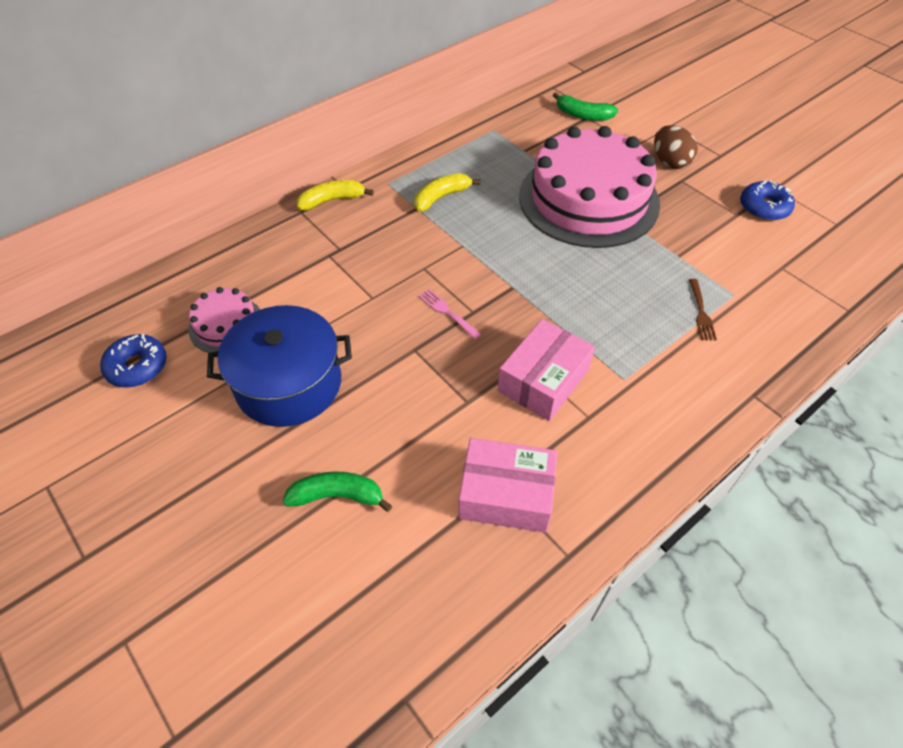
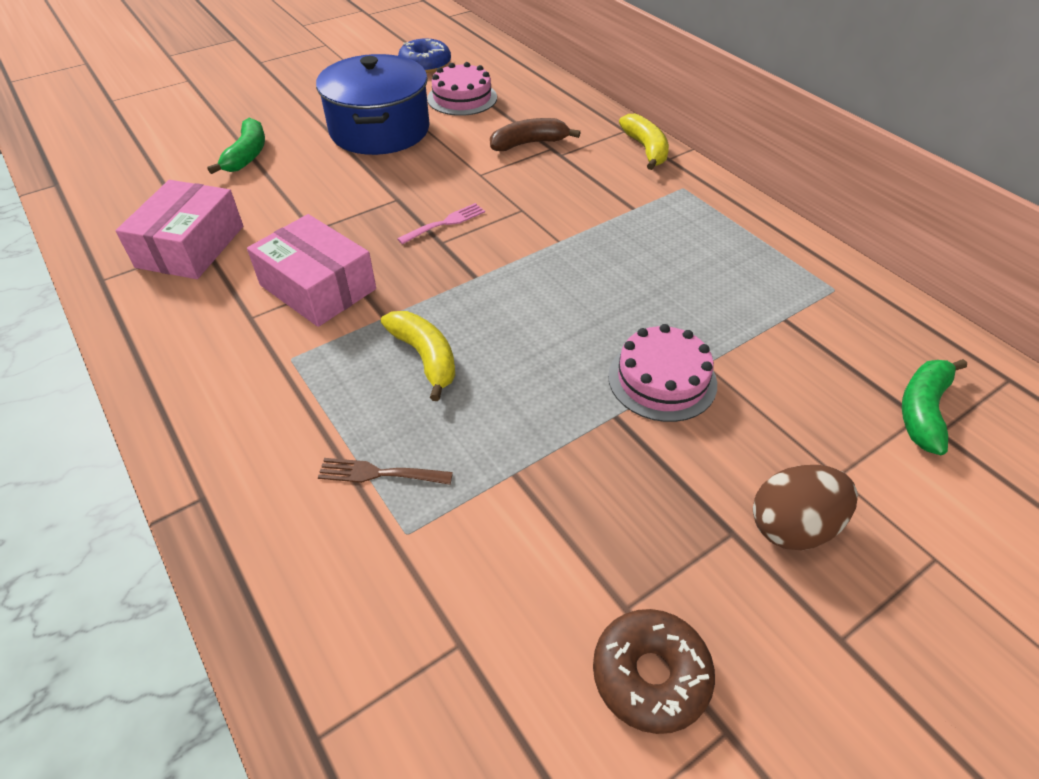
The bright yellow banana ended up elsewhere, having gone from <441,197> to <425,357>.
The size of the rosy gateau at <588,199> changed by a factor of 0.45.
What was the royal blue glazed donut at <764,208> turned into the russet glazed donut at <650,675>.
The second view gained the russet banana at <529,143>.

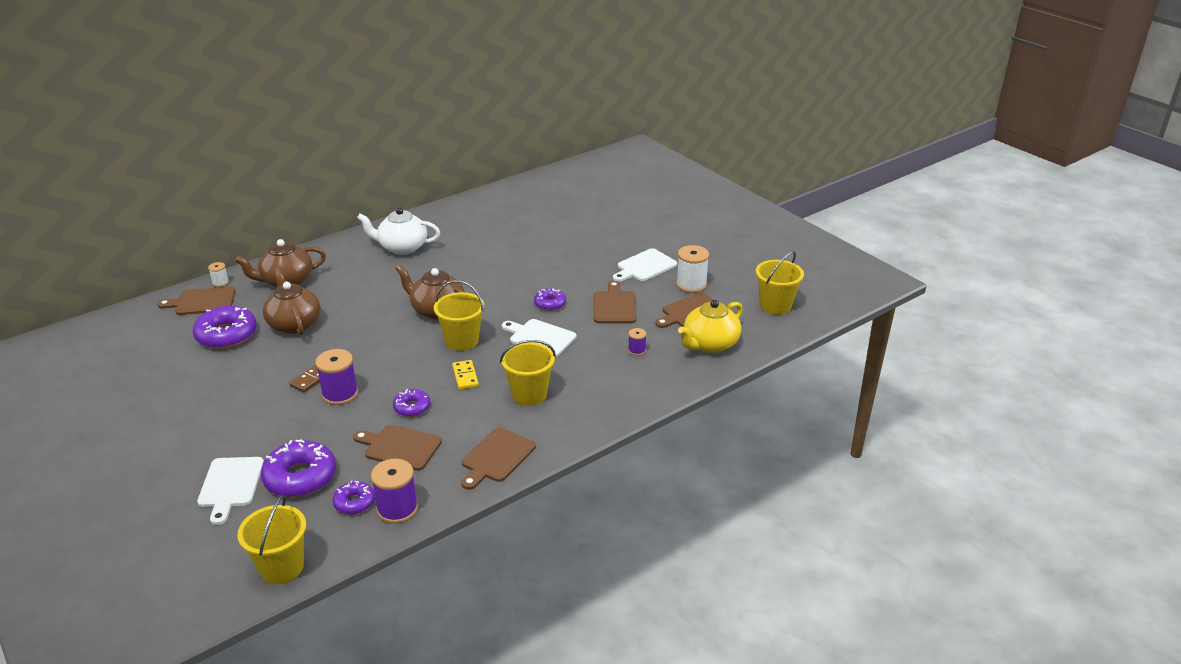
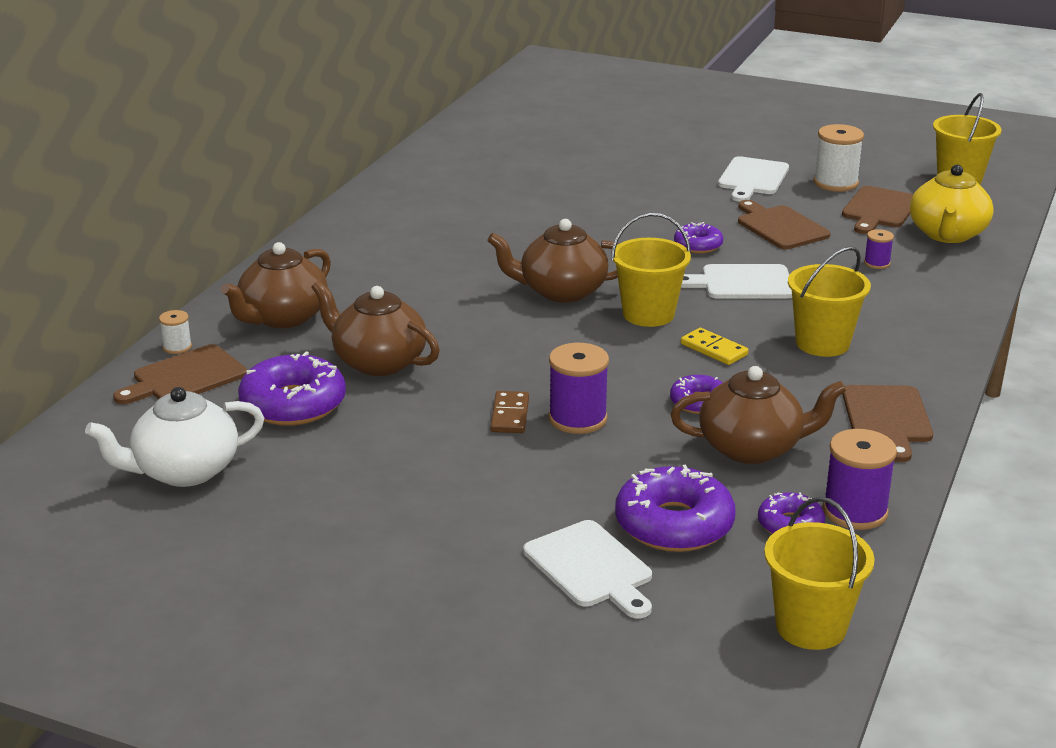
Where the russet cutting board stood at <400,447>, the russet china teapot came to stand at <752,448>.
The white china teapot ended up elsewhere, having gone from <402,247> to <184,471>.

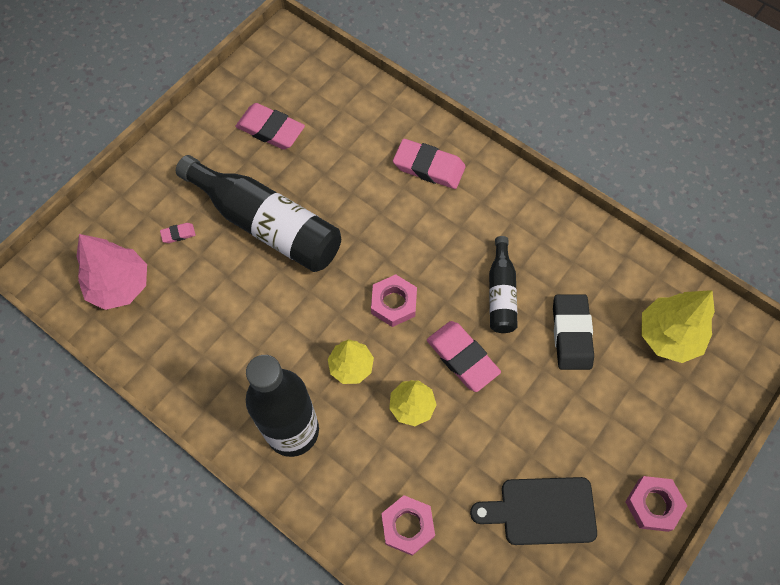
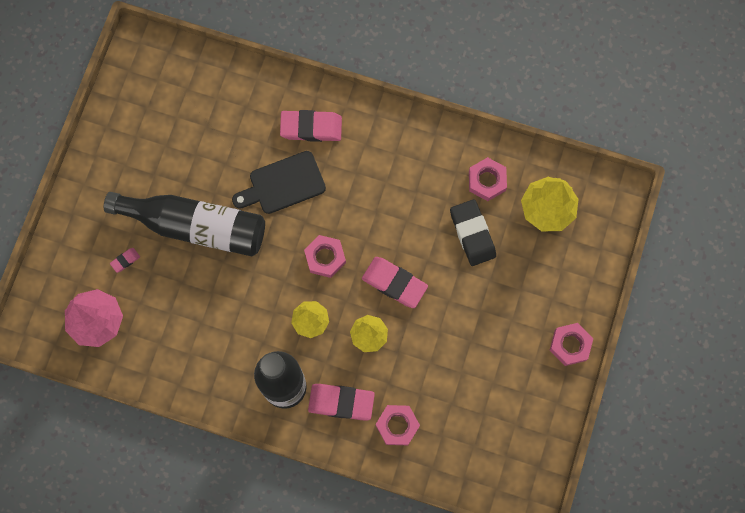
The rosy gum eraser ended up elsewhere, having gone from <270,129> to <341,402>.
The ebony cutting board ended up elsewhere, having gone from <542,511> to <283,184>.
The second view lost the ebony drink bottle at <501,293>.
The second view gained the rosy hexagon nut at <487,181>.

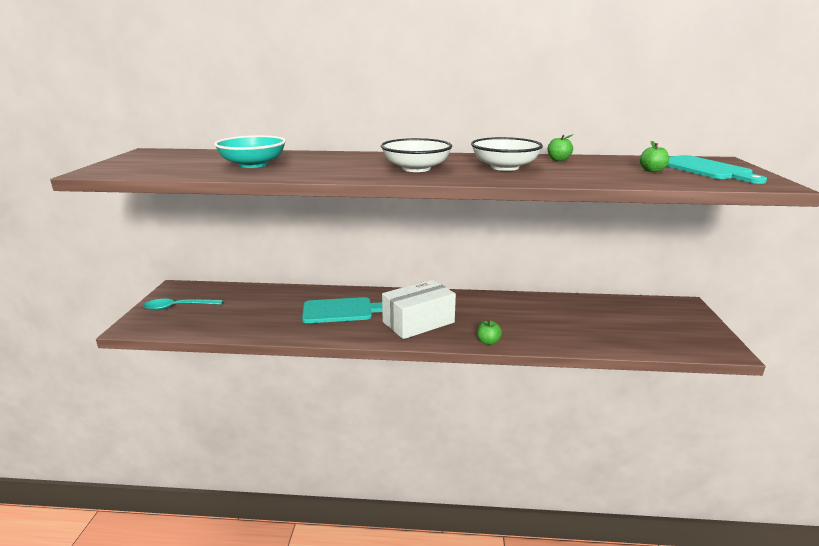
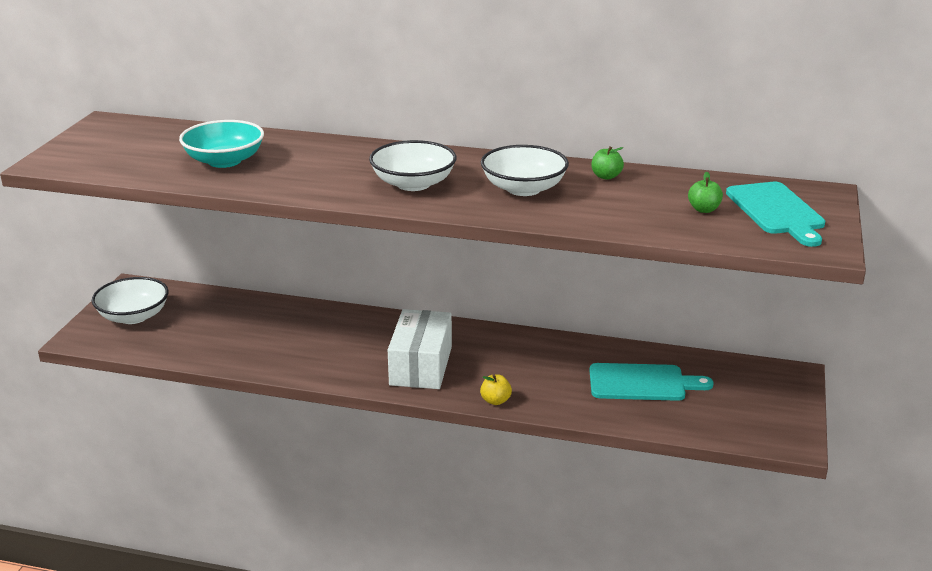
Where the aqua tablespoon stood at <178,307>, the white deep dish came to stand at <133,316>.
The aqua cutting board ended up elsewhere, having gone from <341,311> to <642,383>.
The white box at <418,322> ended up facing another way, 60 degrees counterclockwise from before.
What was the leaf-green apple fruit at <488,342> turned into the bright yellow apple fruit at <495,401>.

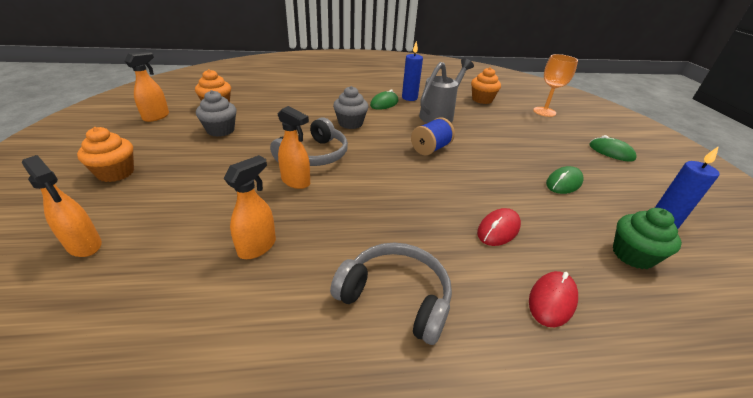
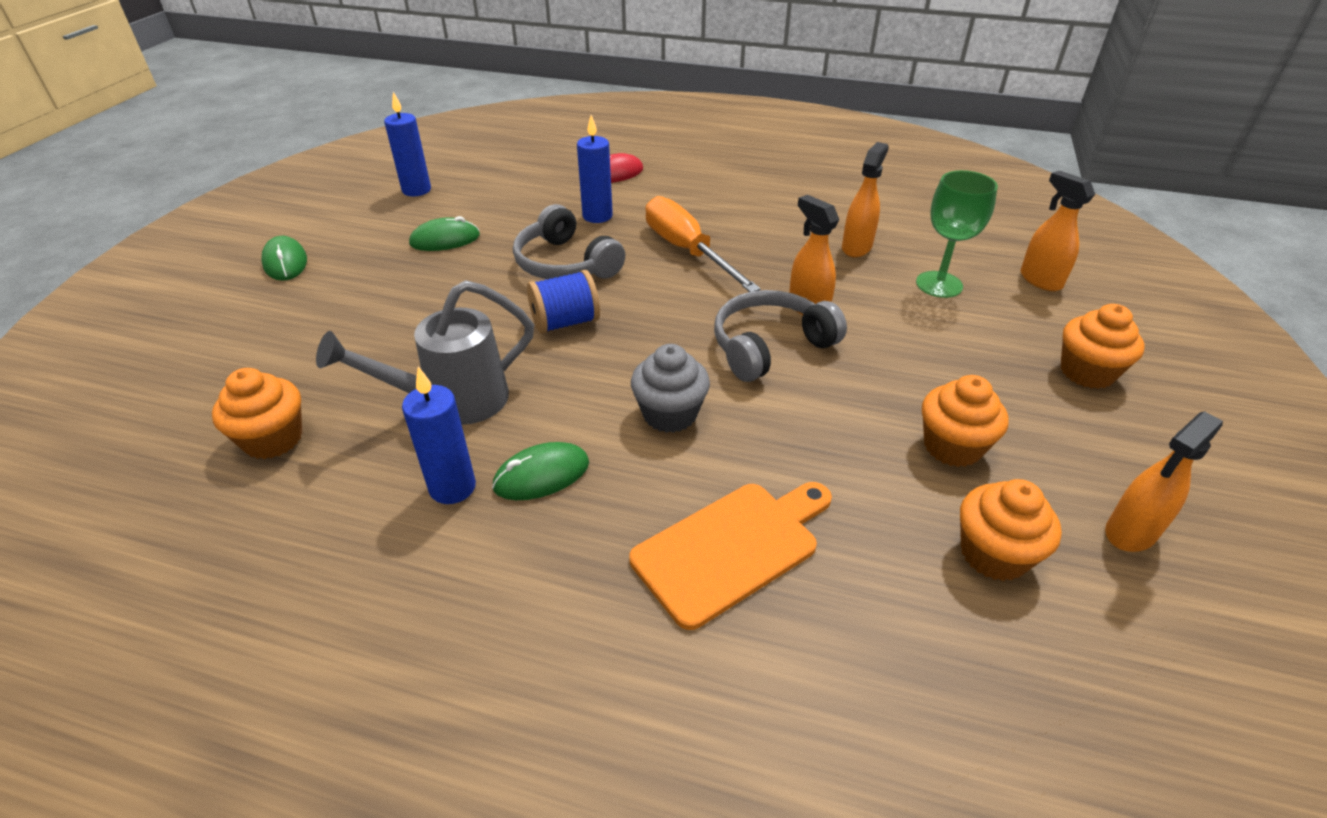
What was the gray fairy cake at <220,130> turned into the orange-coloured fairy cake at <952,446>.
The orange-coloured spray cleaner at <257,247> ended up facing another way, 150 degrees clockwise from before.
The gray headset ended up elsewhere, having gone from <396,297> to <565,264>.
Where the red PC mouse stood at <498,229>, the royal blue candle came to stand at <597,216>.
The second view lost the orange-coloured goblet at <544,112>.
The second view lost the leaf-green fairy cake at <632,255>.
The second view gained the orange-coloured cutting board at <731,548>.
The second view gained the orange-coloured hand screwdriver at <687,251>.
The second view gained the leaf-green goblet at <939,284>.

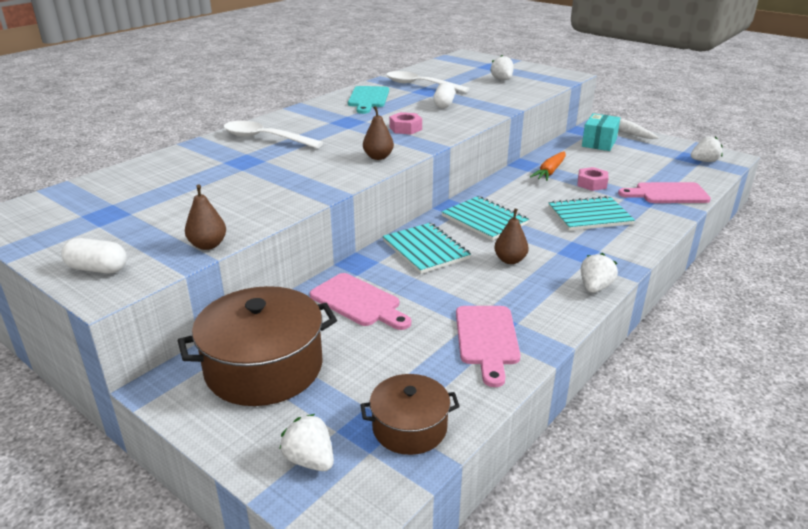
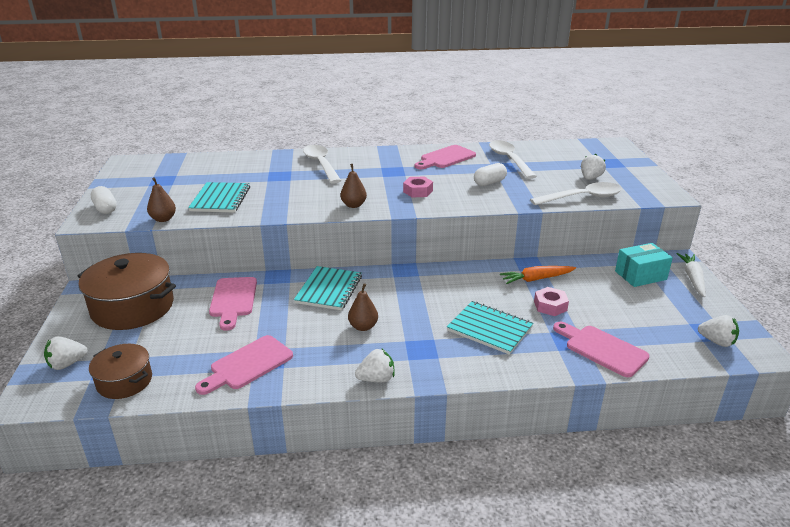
The white berry at <310,460> ended up facing another way, 120 degrees counterclockwise from before.
What was the aqua cutting board at <368,99> turned into the rosy cutting board at <446,158>.
The aqua notepad ended up elsewhere, having gone from <484,220> to <220,199>.
The second view gained the white tablespoon at <582,198>.

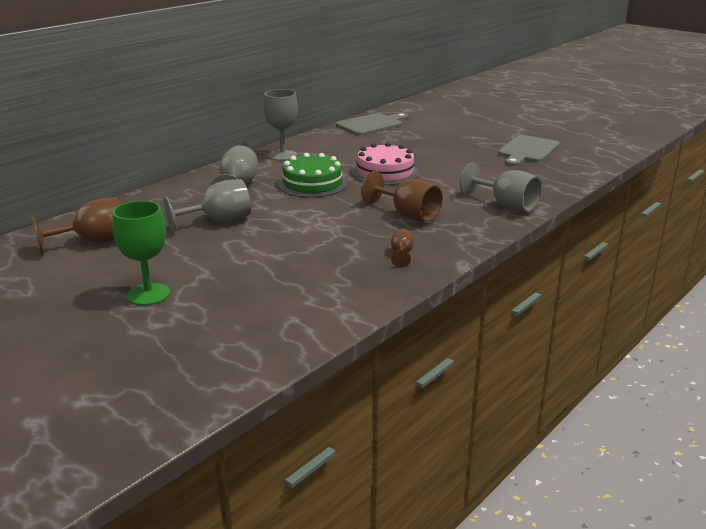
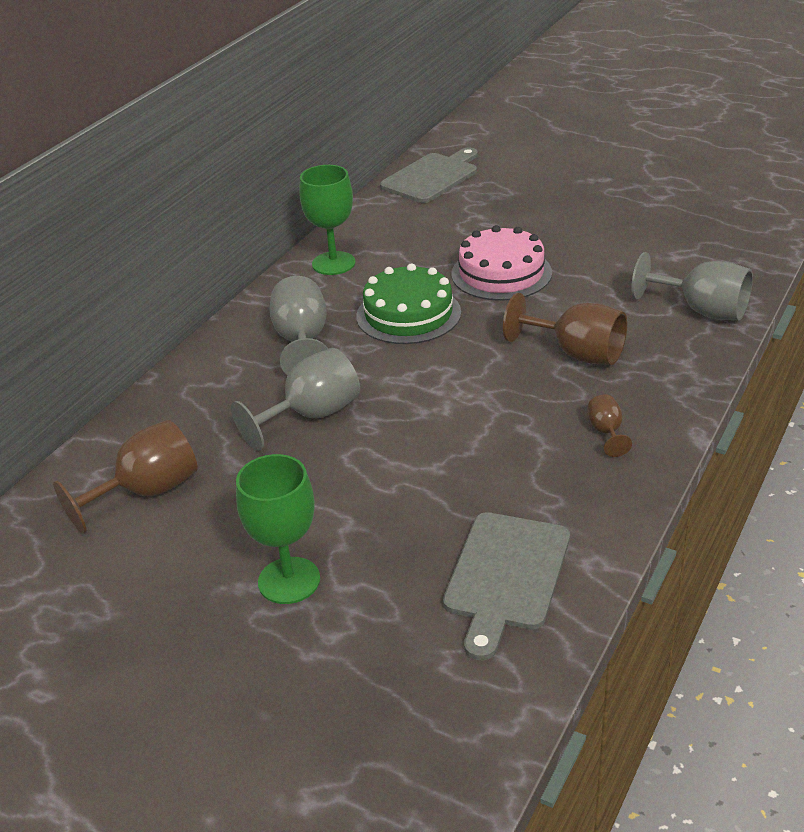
What was the gray goblet at <282,155> turned into the leaf-green goblet at <333,263>.
The gray cutting board ended up elsewhere, having gone from <527,150> to <506,576>.

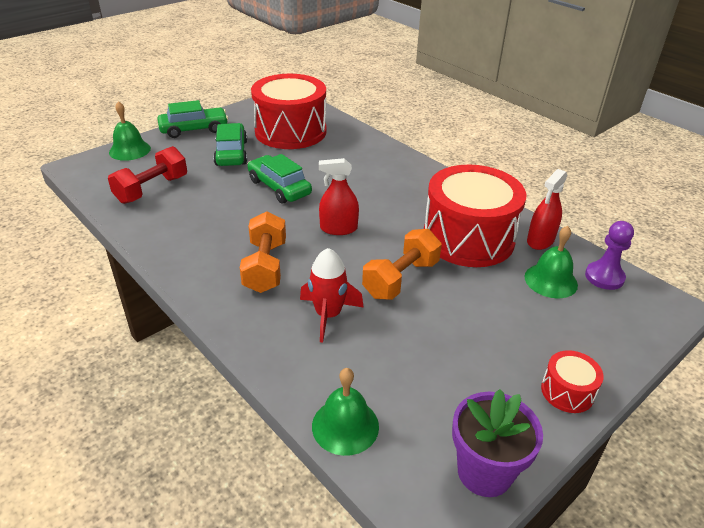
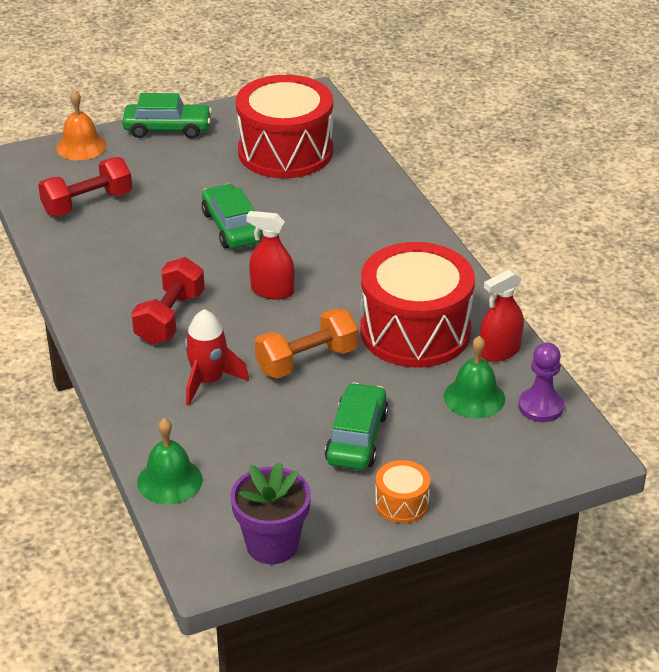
What was the leaf-green bell at <130,150> turned into the orange-coloured bell at <81,146>.
The leaf-green toy car ended up elsewhere, having gone from <231,153> to <357,438>.
What was the orange-coloured free weight at <265,267> turned into the red free weight at <170,318>.
What was the red snare drum at <567,391> turned into the orange-coloured snare drum at <402,503>.

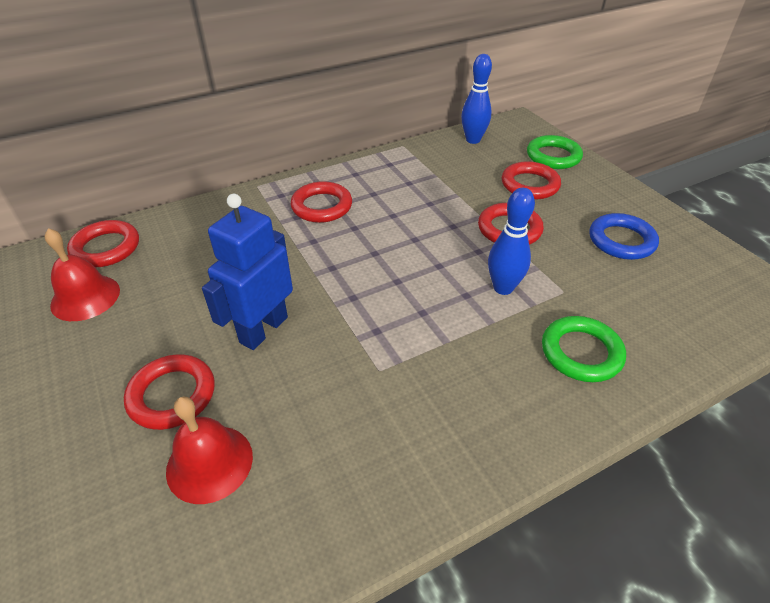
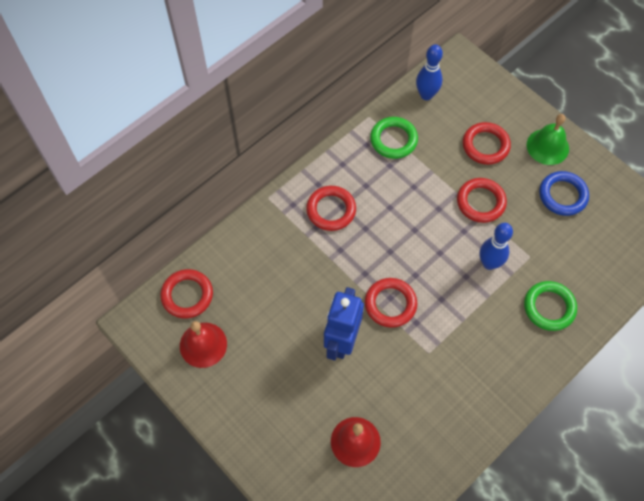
The red hoop ended up elsewhere, having gone from <172,395> to <390,304>.
The leaf-green hoop ended up elsewhere, having gone from <553,156> to <393,140>.
The second view gained the leaf-green bell at <547,146>.

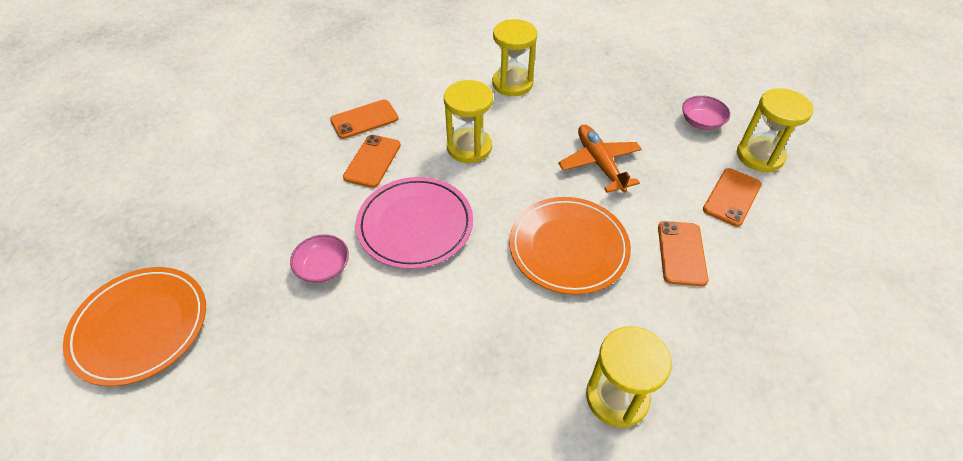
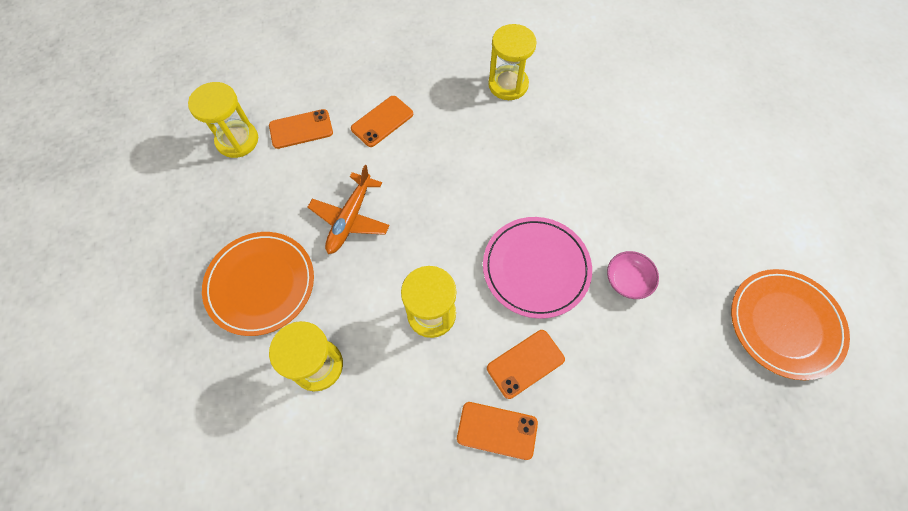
The orange-coloured plate ended up elsewhere, having gone from <568,247> to <260,284>.
The second view lost the rosy deep dish at <701,122>.

